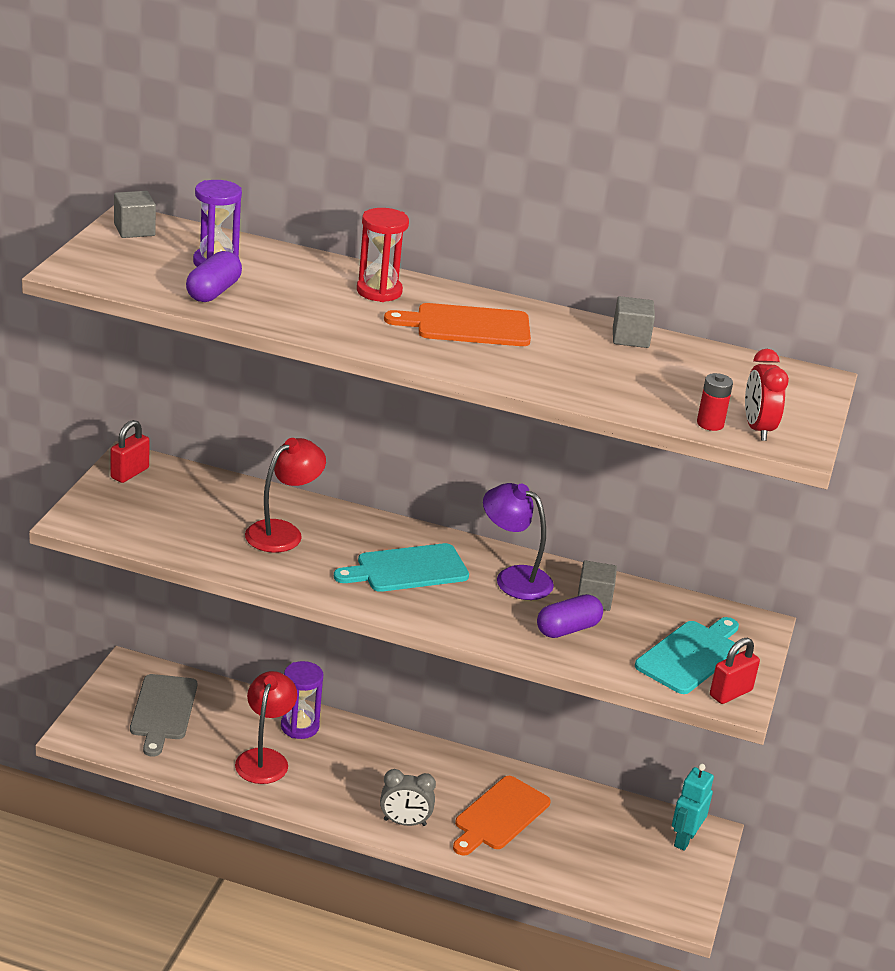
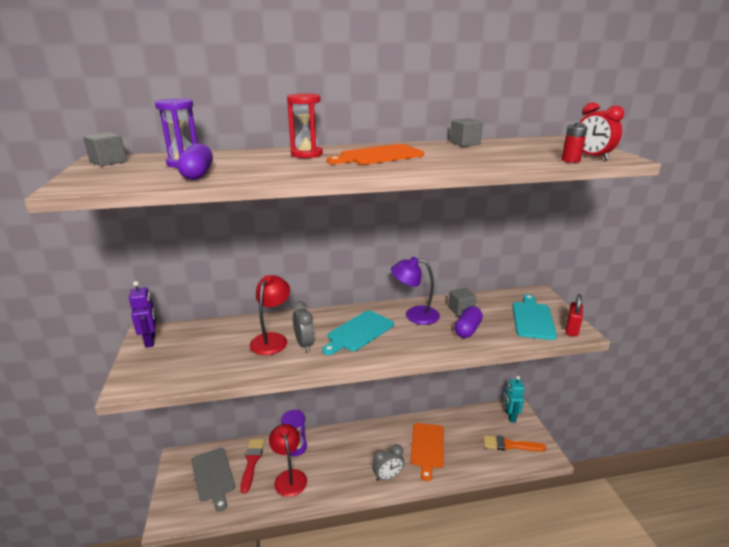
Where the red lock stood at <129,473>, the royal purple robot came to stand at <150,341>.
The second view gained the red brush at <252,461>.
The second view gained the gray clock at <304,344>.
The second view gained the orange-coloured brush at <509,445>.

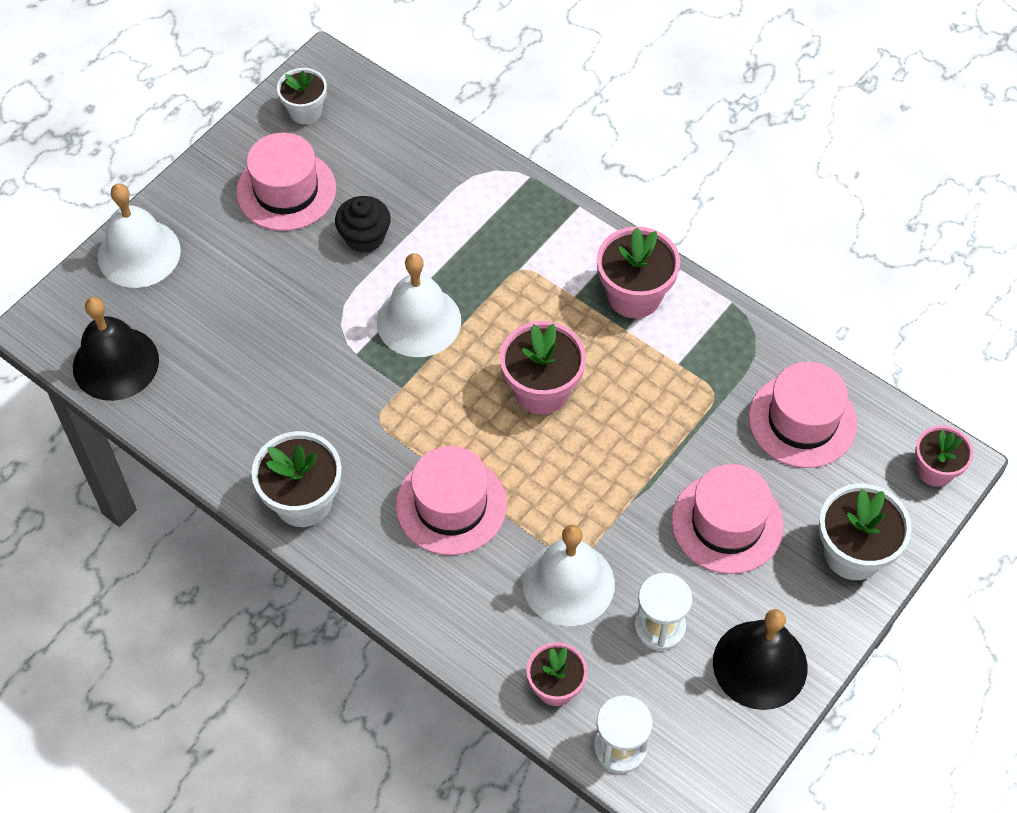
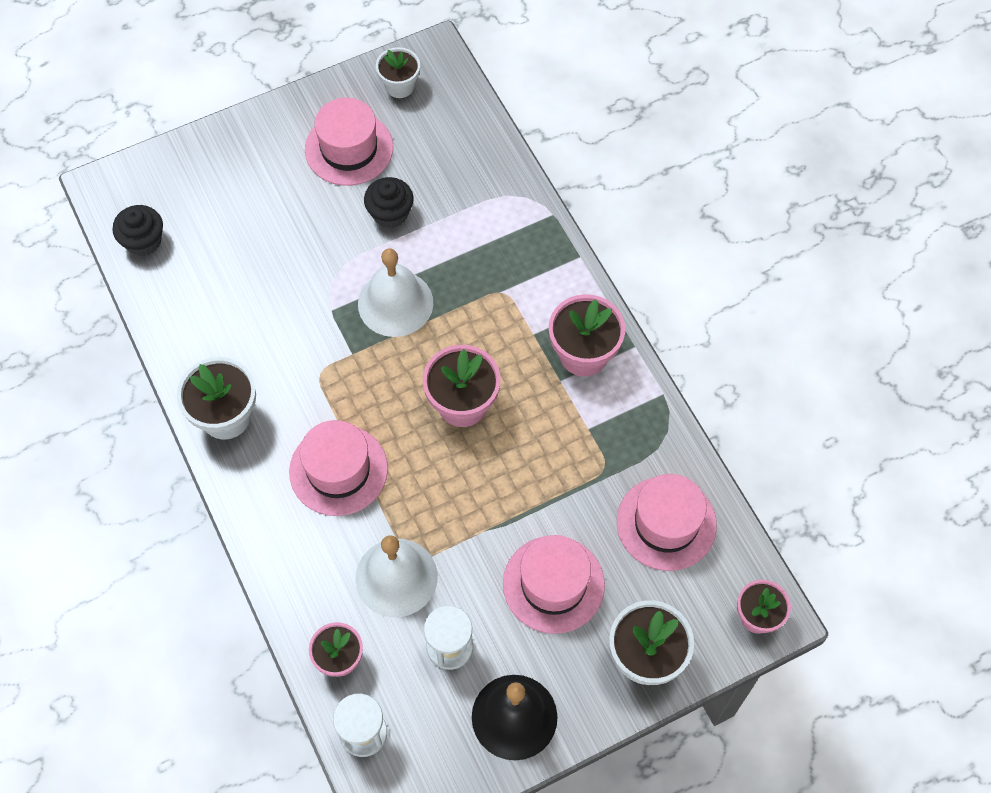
Where the ebony bell stood at <115,363>, the ebony fairy cake came to stand at <143,241>.
The second view lost the white bell at <139,253>.

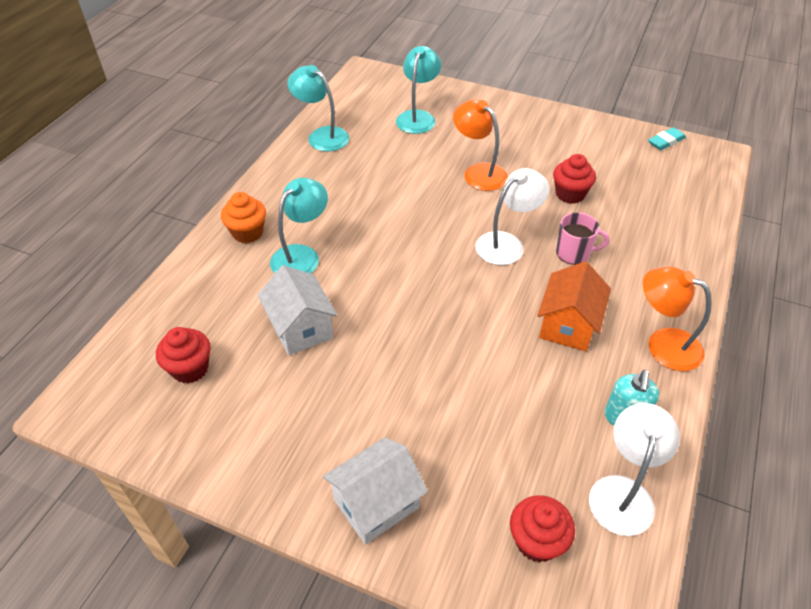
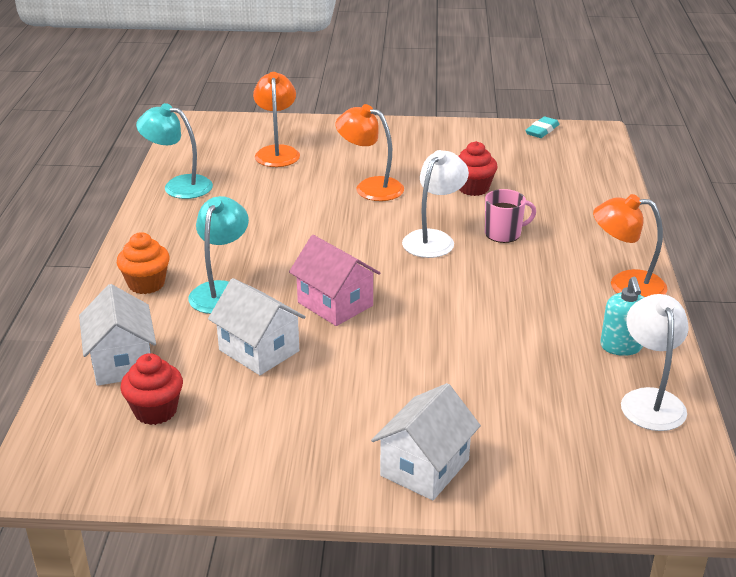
What was the aqua desk lamp at <418,117> turned into the orange-coloured desk lamp at <277,152>.
The second view lost the red fairy cake at <537,541>.
The second view lost the orange-coloured house at <568,325>.
The second view gained the white house at <122,362>.
The second view gained the rosy house at <335,304>.

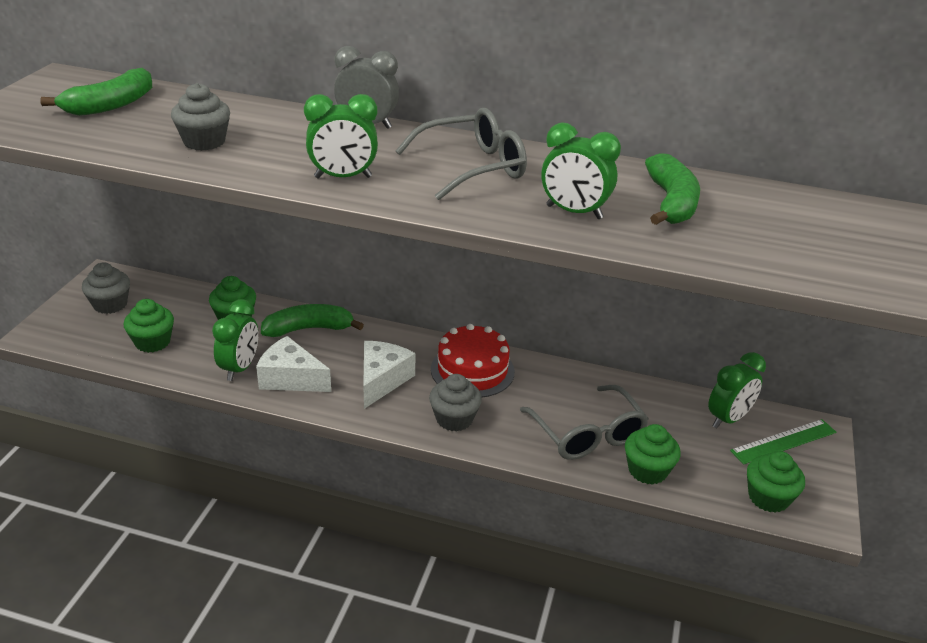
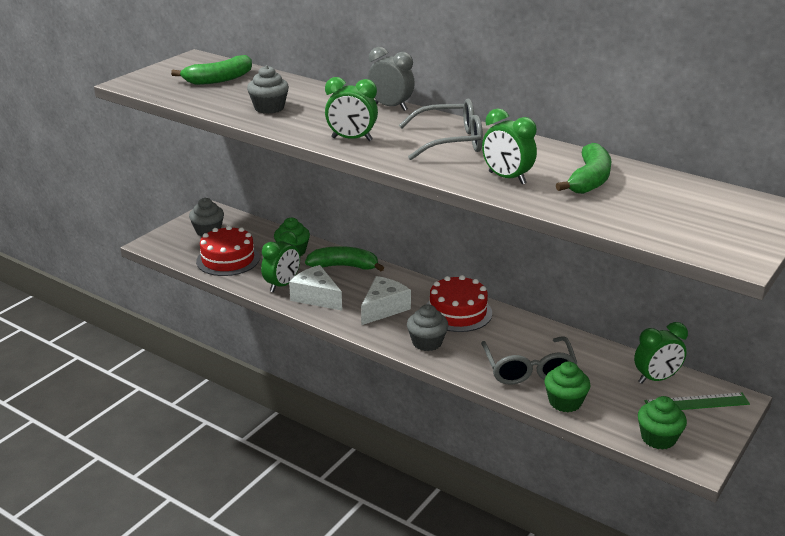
Where the leaf-green fairy cake stood at <152,342>, the red gateau came to stand at <228,259>.

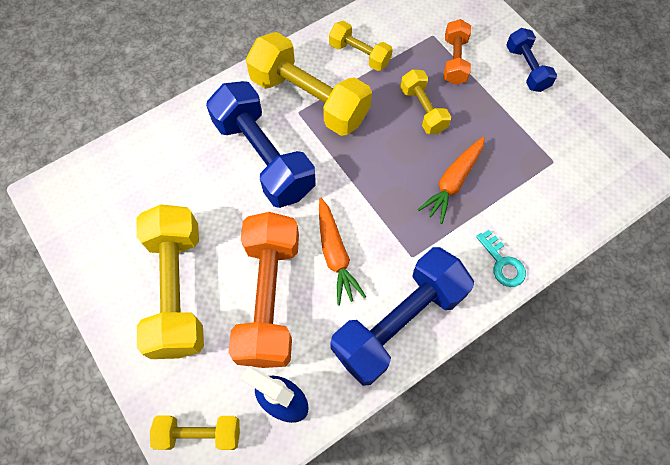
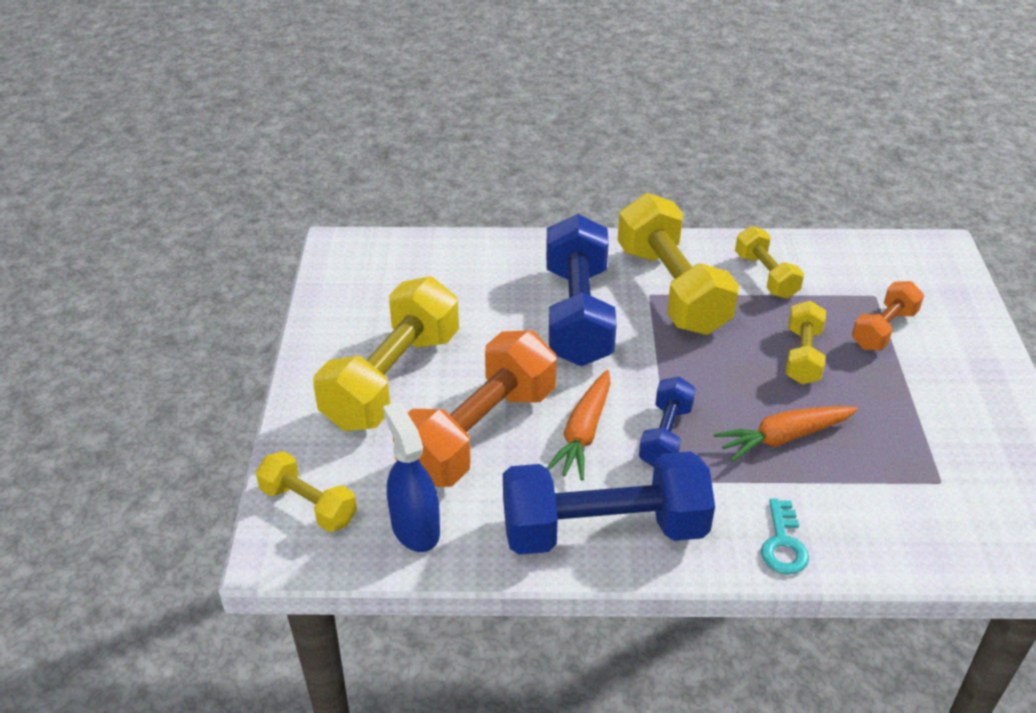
The royal blue free weight ended up elsewhere, having gone from <526,68> to <665,436>.

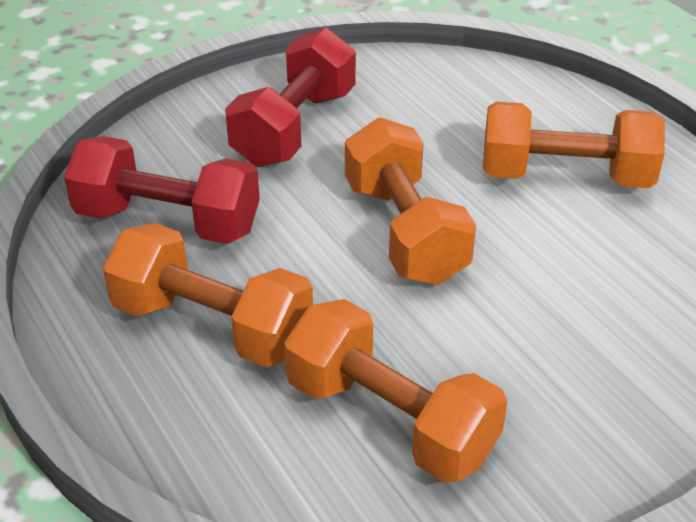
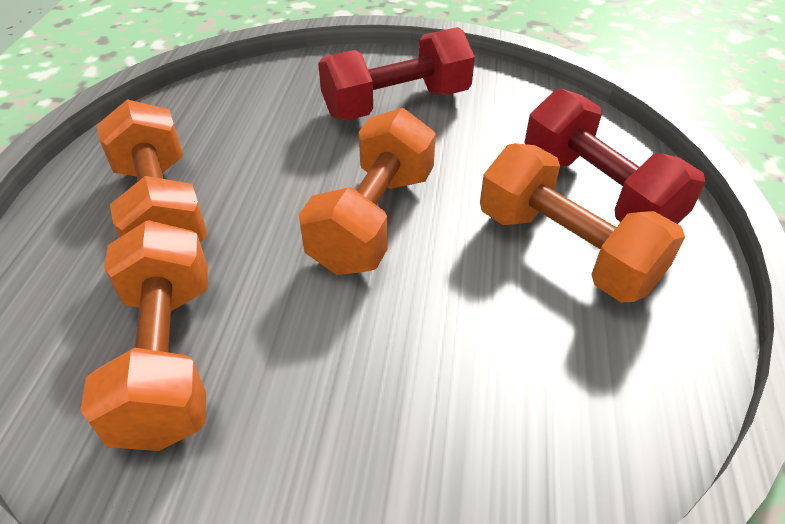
The red free weight ended up elsewhere, having gone from <168,221> to <597,192>.

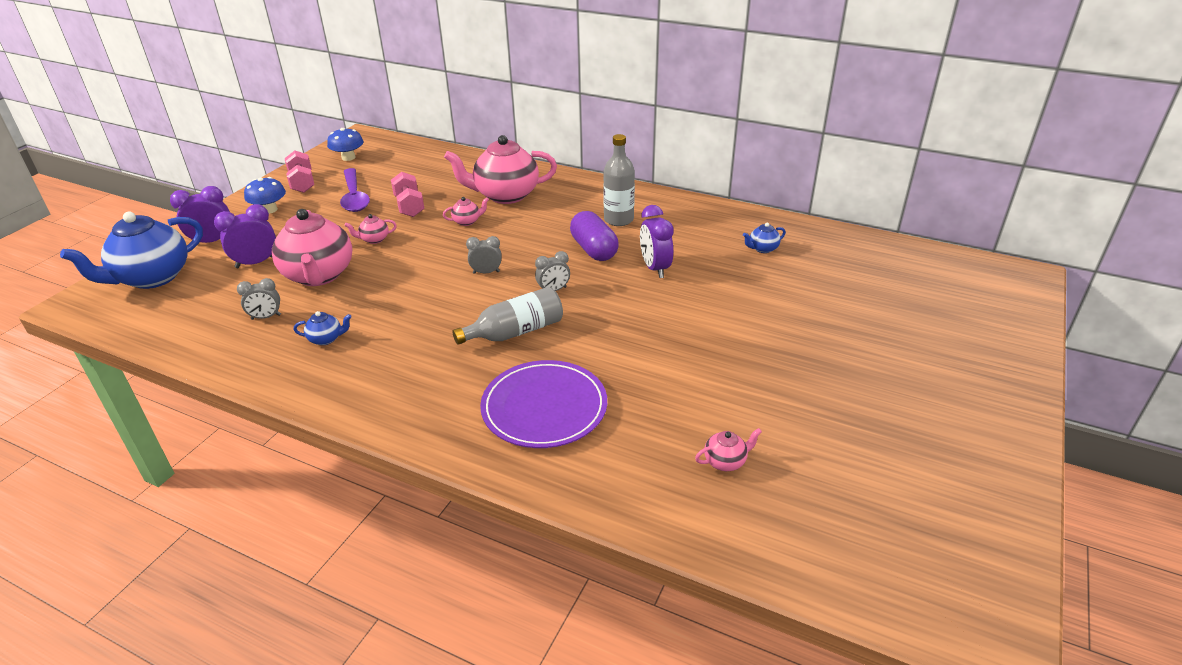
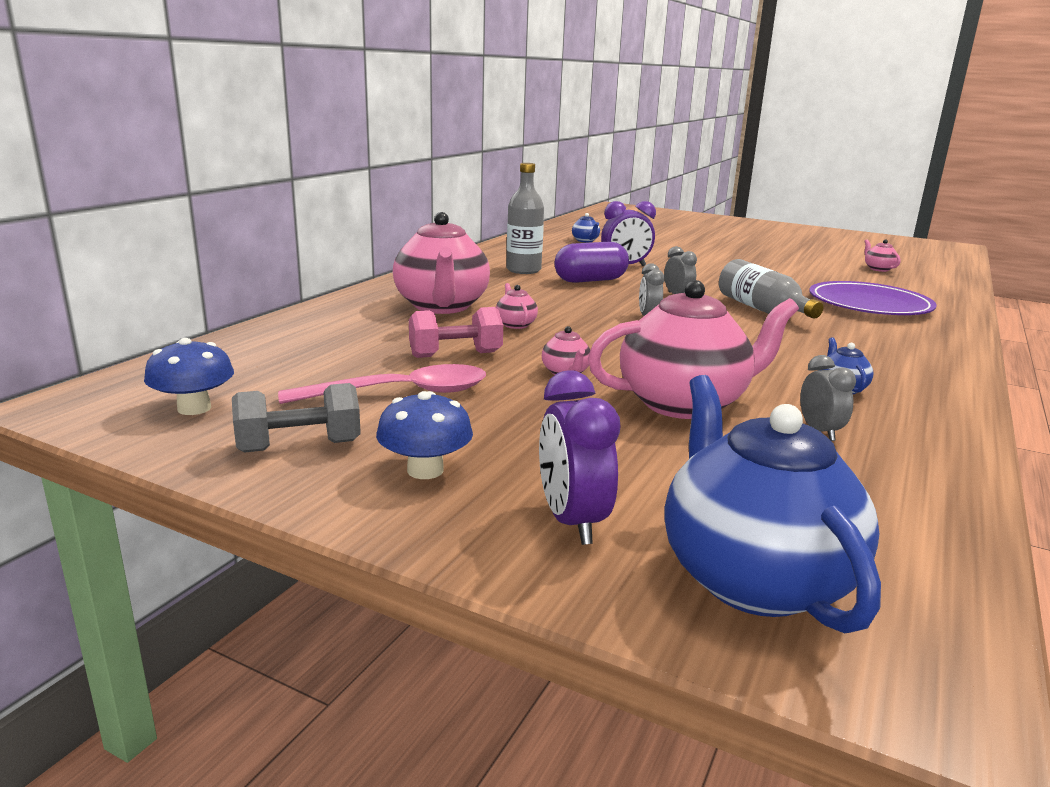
The royal blue china teapot at <152,278> ended up facing another way, 150 degrees counterclockwise from before.
The second view lost the royal purple clock at <256,263>.
What was the rosy free weight at <302,183> turned into the gray free weight at <299,446>.
What was the royal purple tablespoon at <354,197> turned into the rosy tablespoon at <401,393>.

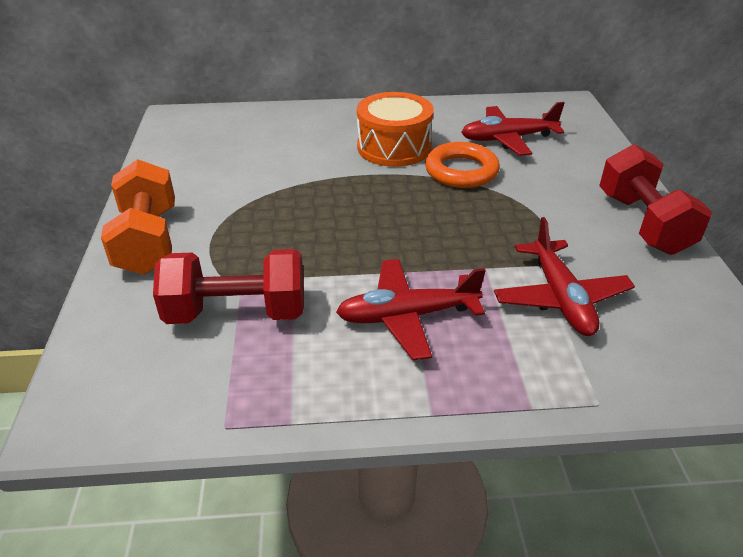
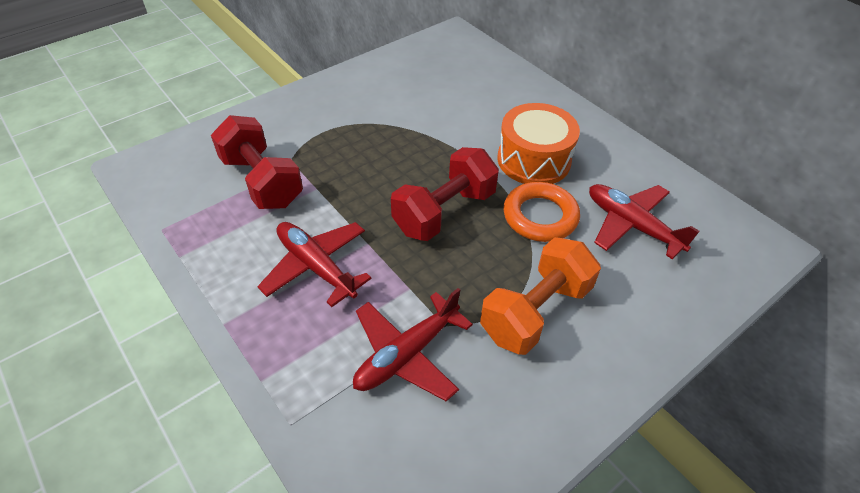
The orange-coloured free weight ended up elsewhere, having gone from <148,241> to <535,311>.
The red free weight ended up elsewhere, having gone from <643,223> to <444,212>.

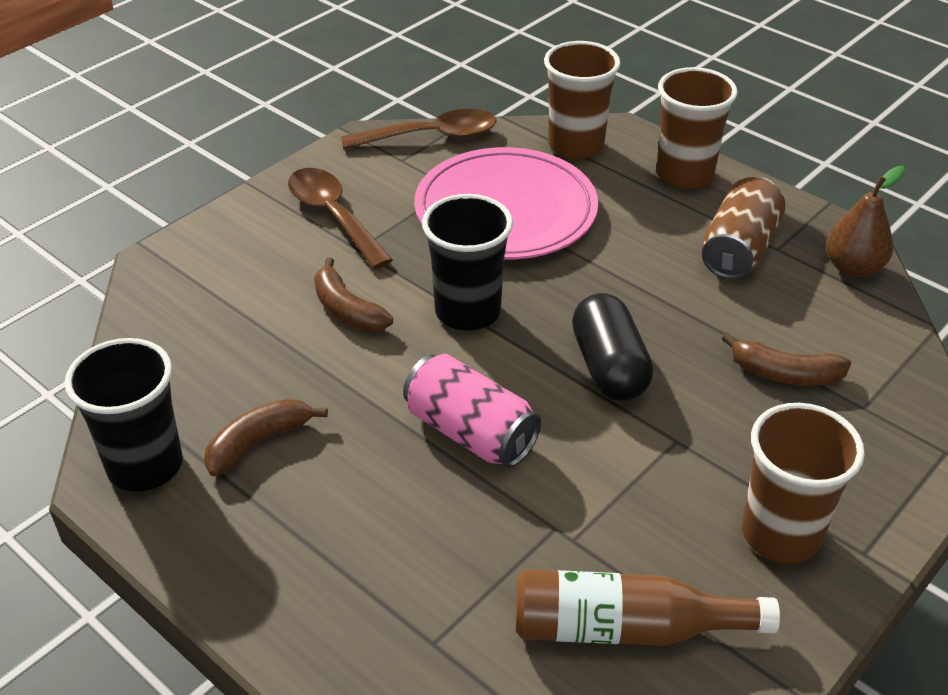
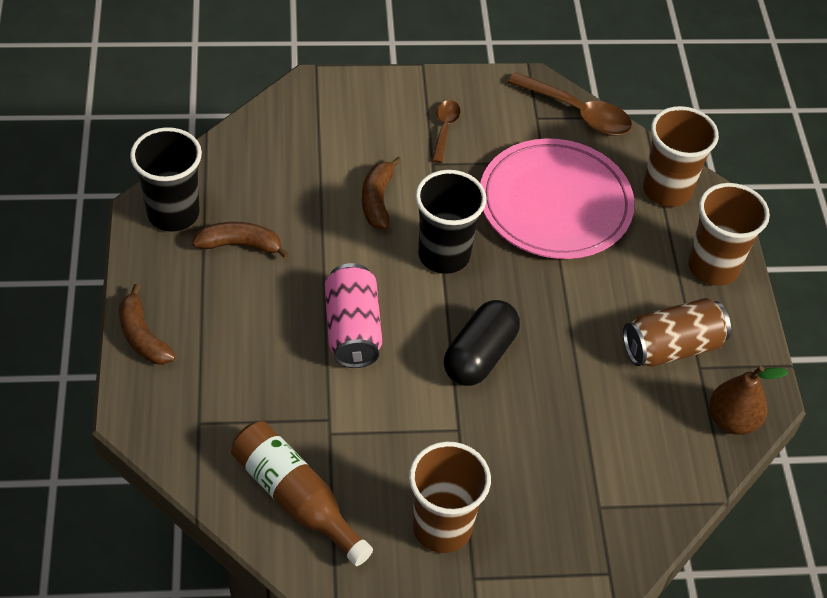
The size of the russet tablespoon at <333,216> changed by a factor of 0.59.
The russet banana ended up elsewhere, having gone from <785,374> to <142,336>.

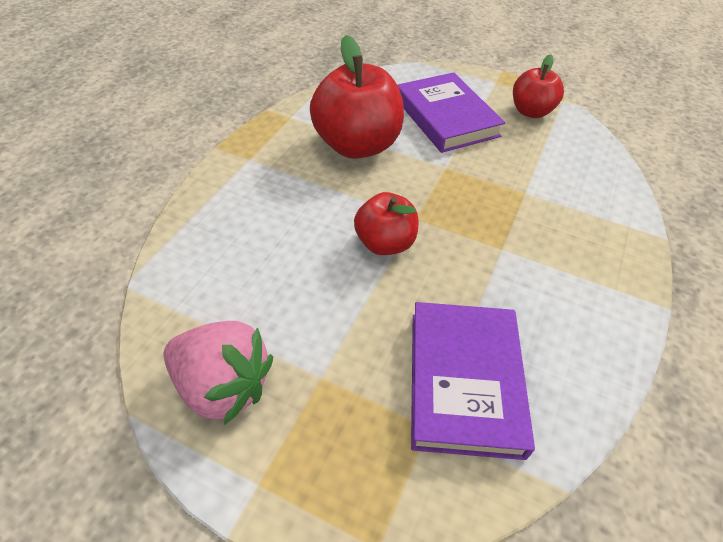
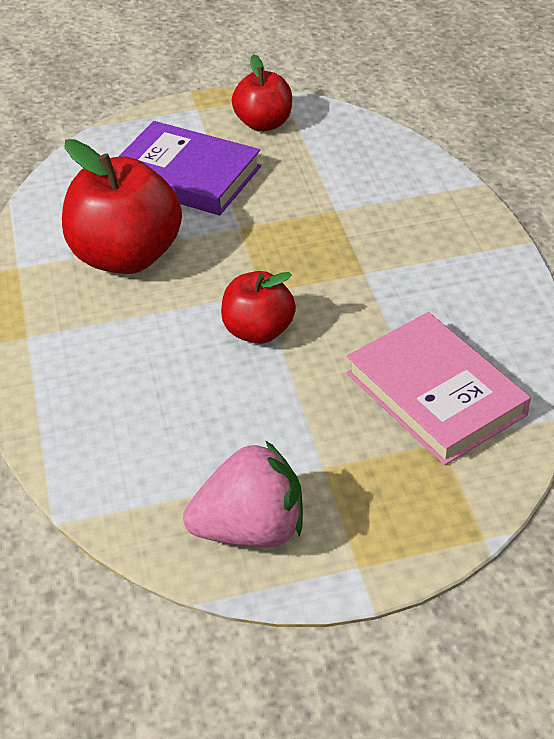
What was the royal purple hardcover at <465,381> turned into the rosy hardcover at <435,393>.

